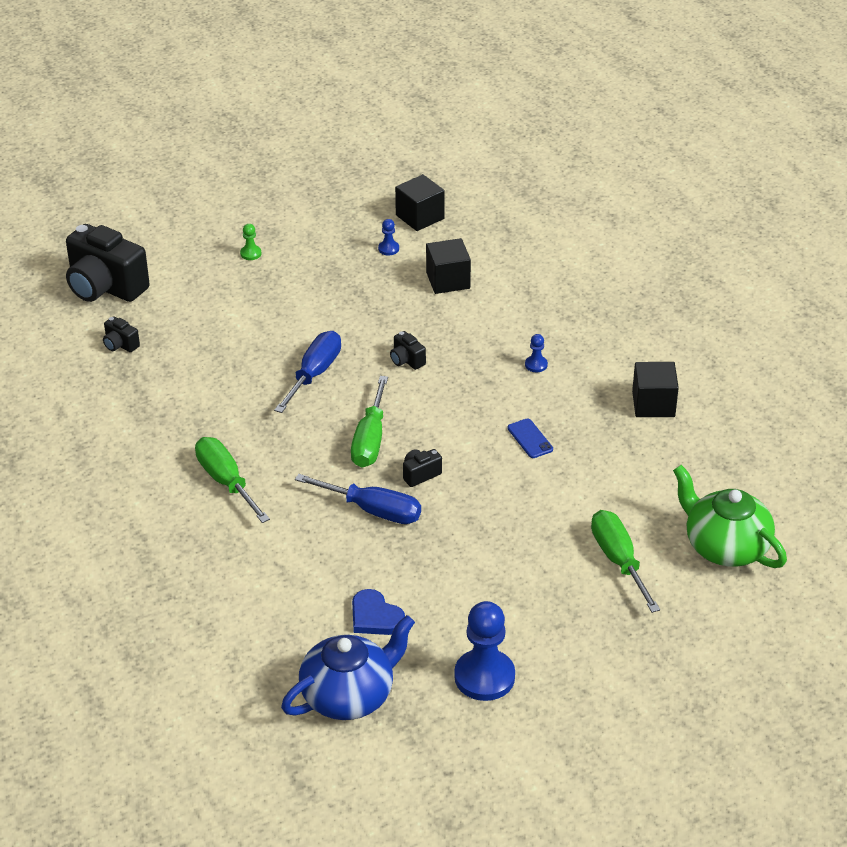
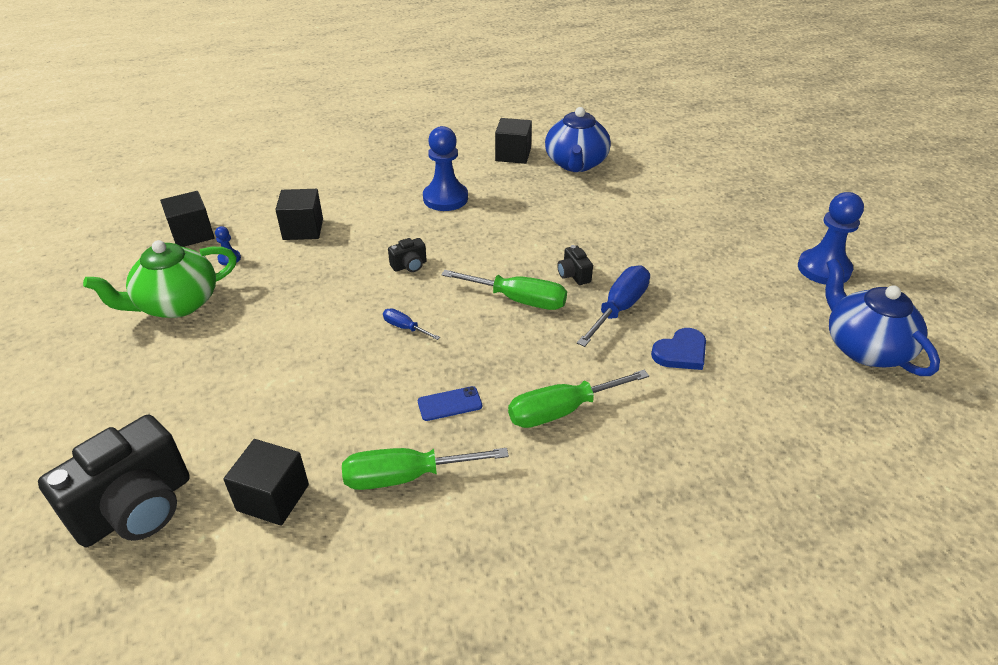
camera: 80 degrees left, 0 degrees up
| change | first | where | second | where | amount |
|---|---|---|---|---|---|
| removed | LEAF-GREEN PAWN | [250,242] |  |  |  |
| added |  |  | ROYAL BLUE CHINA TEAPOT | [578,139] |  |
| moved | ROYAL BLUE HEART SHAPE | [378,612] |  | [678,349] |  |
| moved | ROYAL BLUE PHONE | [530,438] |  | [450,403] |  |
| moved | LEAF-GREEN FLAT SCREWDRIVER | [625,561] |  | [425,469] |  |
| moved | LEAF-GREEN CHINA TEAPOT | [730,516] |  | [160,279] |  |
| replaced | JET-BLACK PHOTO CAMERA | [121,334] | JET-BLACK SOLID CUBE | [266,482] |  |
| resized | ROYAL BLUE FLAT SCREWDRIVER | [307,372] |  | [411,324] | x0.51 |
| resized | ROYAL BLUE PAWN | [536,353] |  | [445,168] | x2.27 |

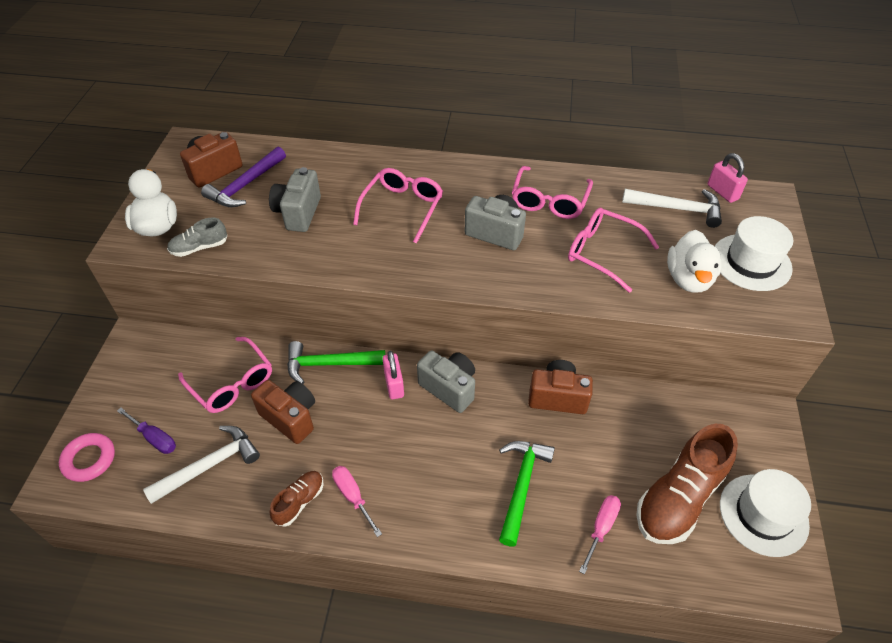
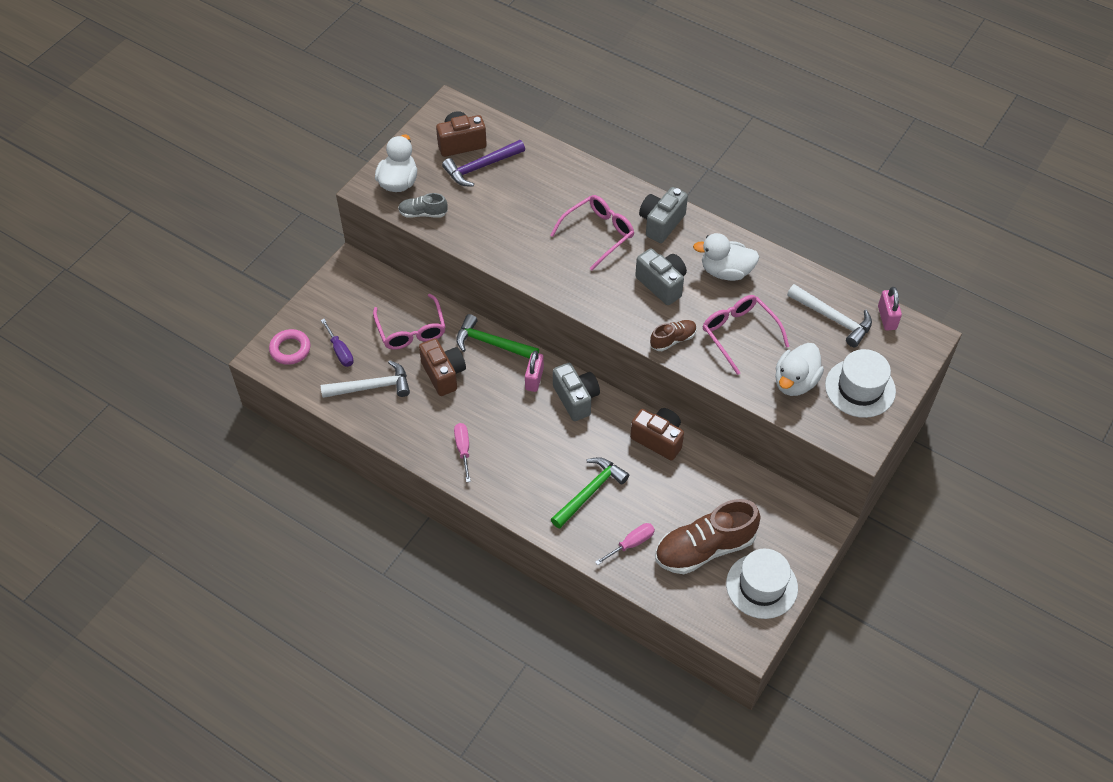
camera: 25 degrees right, 5 degrees up
| change | first | where | second | where | amount |
|---|---|---|---|---|---|
| moved | ASH-GREY PHOTO CAMERA | [295,199] |  | [663,215] |  |
| moved | RUSSET SNEAKER | [296,499] |  | [673,335] |  |
| replaced | ROSY GLASSES | [552,192] | WHITE TOY DUCK | [726,257] |  |

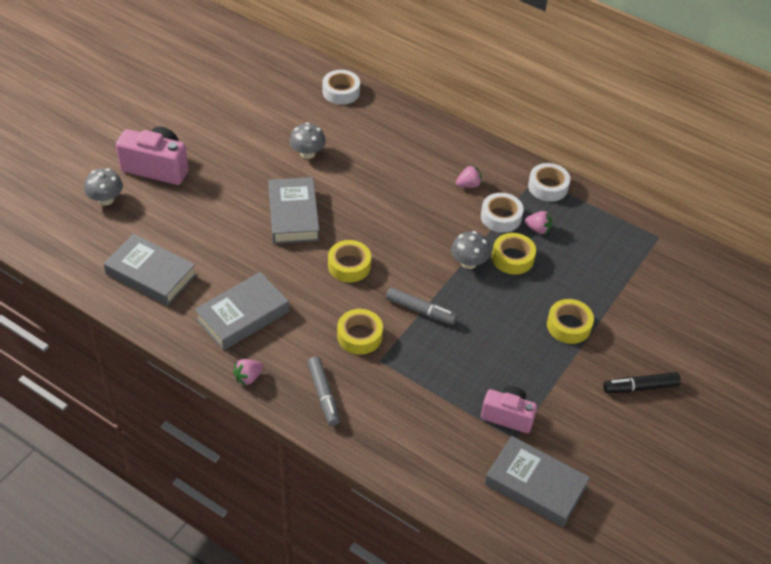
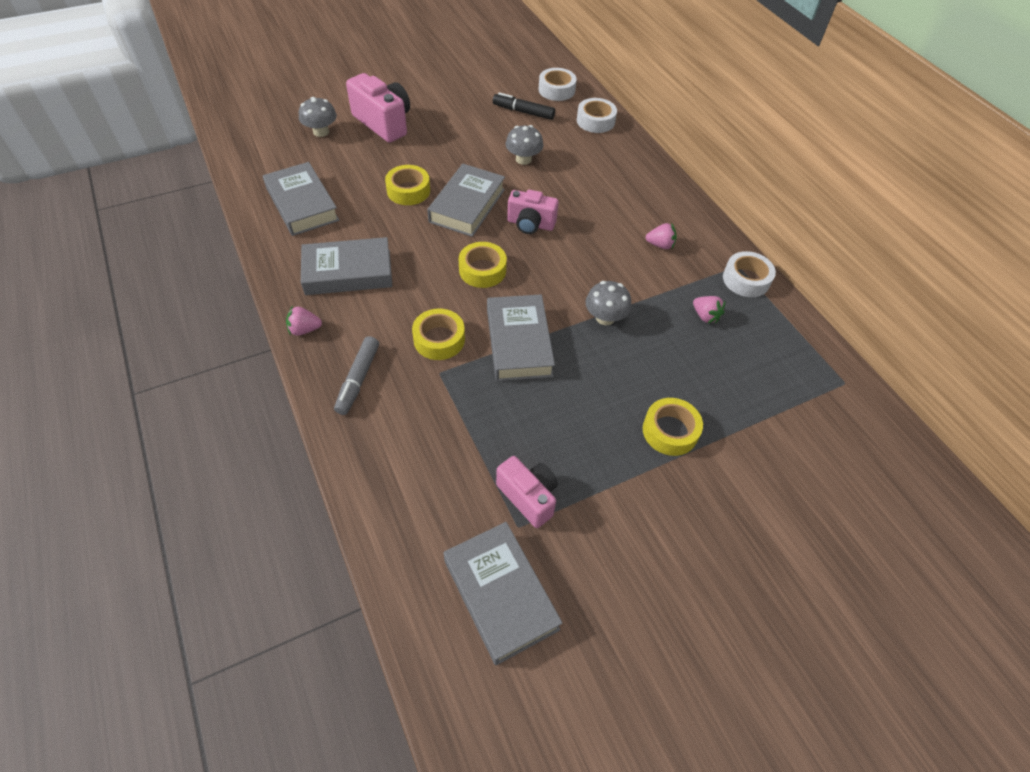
camera: 30 degrees right, 5 degrees up
| change | first | where | second | where | amount |
|---|---|---|---|---|---|
| added |  |  | ROSY PHOTO CAMERA | [533,212] |  |
| moved | WHITE ROLL OF TAPE | [502,213] |  | [557,84] |  |
| moved | YELLOW ROLL OF TAPE | [514,254] |  | [407,185] |  |
| moved | JET-BLACK MARKER PEN | [642,382] |  | [524,106] |  |
| replaced | ASH-GREY MARKER PEN | [421,306] | ASH-GREY HARDBACK | [521,337] |  |

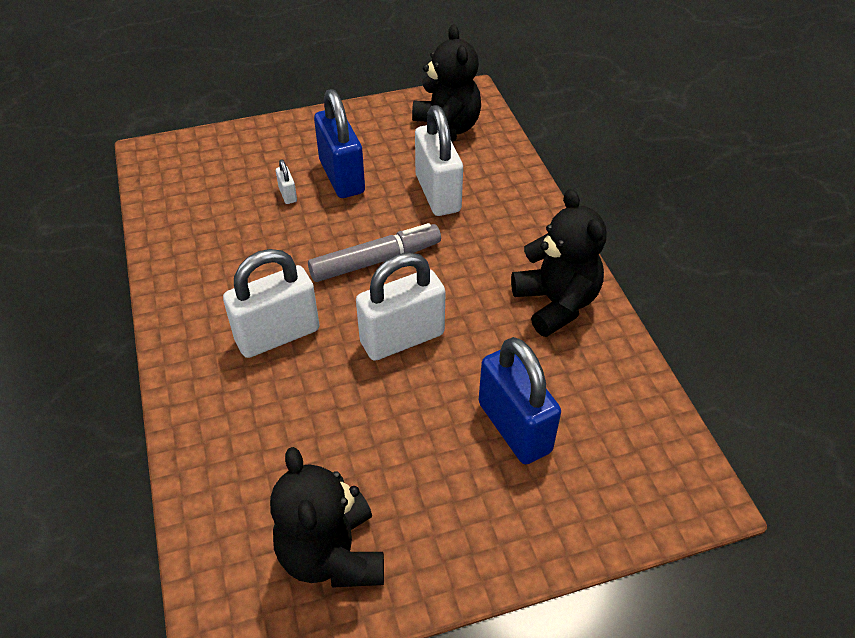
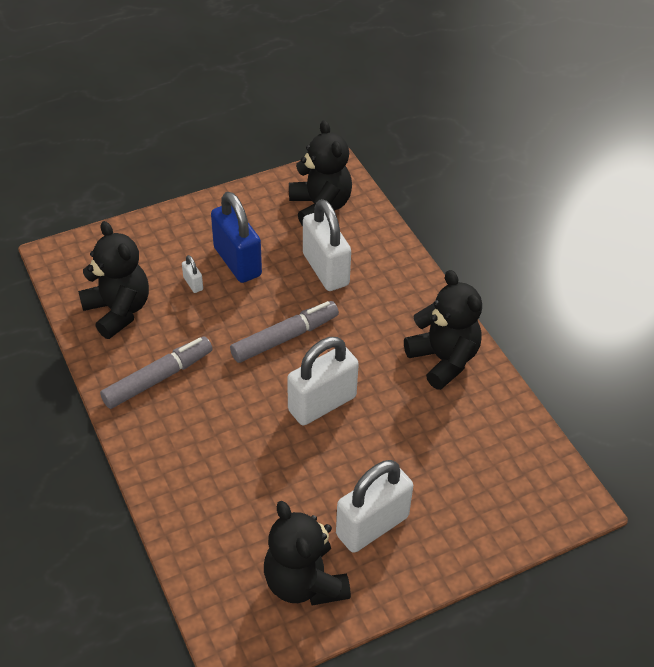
camera: 10 degrees left, 0 degrees up
| change | first | where | second | where | amount |
|---|---|---|---|---|---|
| removed | ROYAL BLUE LOCK | [520,400] |  |  |  |
| added |  |  | JET-BLACK STUFFED BEAR | [113,280] |  |
| added |  |  | ASH-GREY MARKER PEN | [156,372] |  |
| moved | WHITE LOCK | [271,303] |  | [374,506] |  |

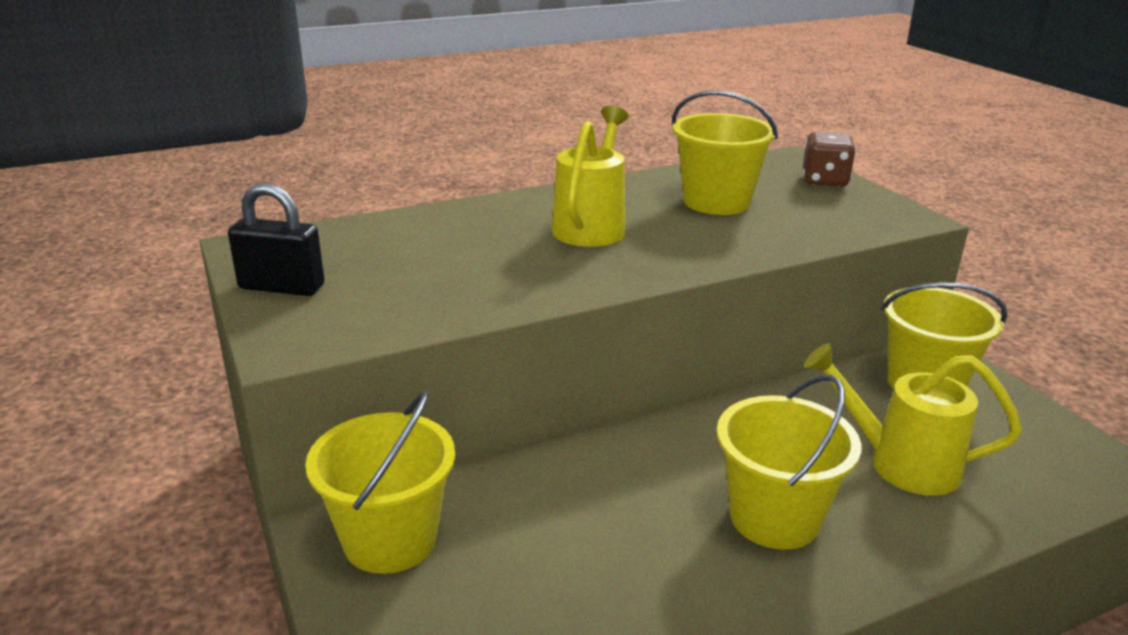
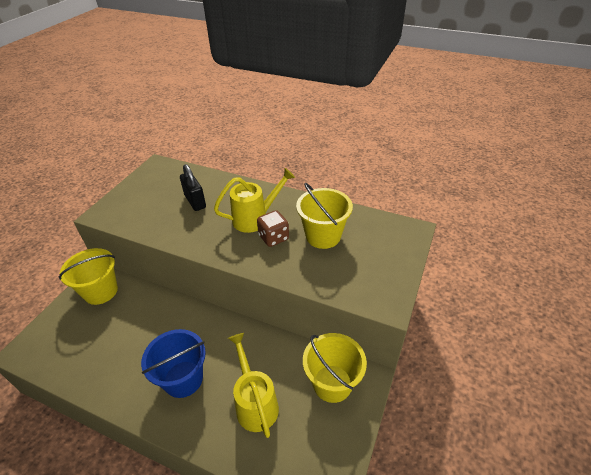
camera: 50 degrees right, 15 degrees up
| change | first | where | second | where | amount |
|---|---|---|---|---|---|
| moved | JET-BLACK LOCK | [276,239] |  | [193,187] |  |
| moved | RUSSET DIE | [829,159] |  | [273,228] |  |
| recoloured | YELLOW PAIL | [789,462] | ROYAL BLUE PAIL | [173,363] |  |

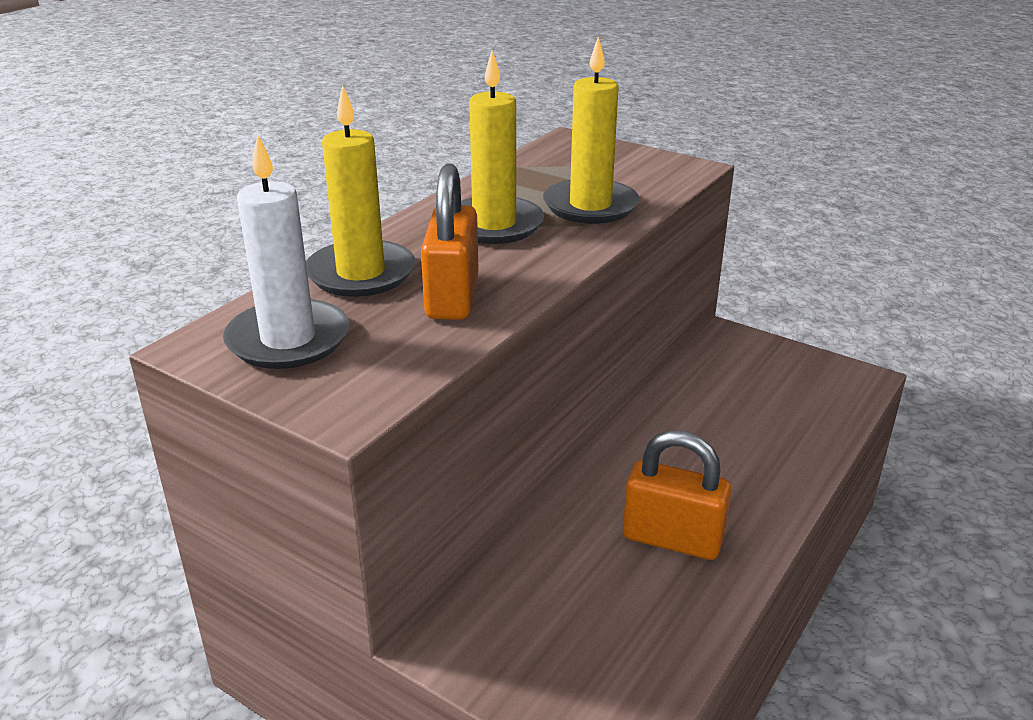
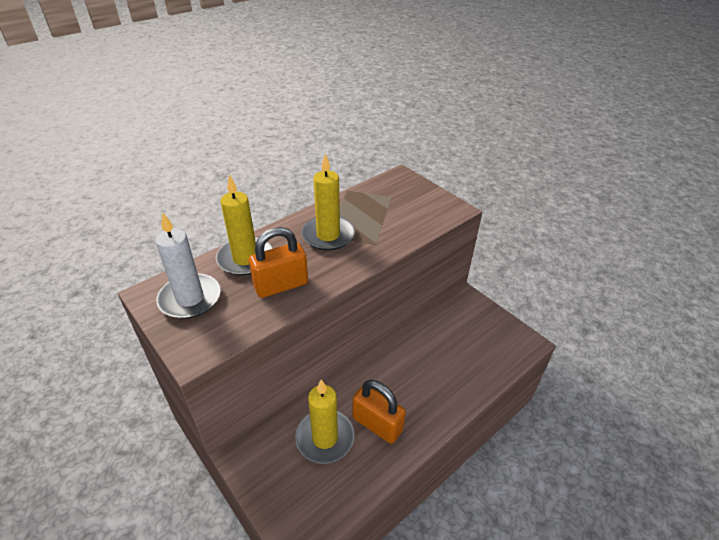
camera: 15 degrees right, 10 degrees up
| change | first | where | second | where | amount |
|---|---|---|---|---|---|
| moved | YELLOW WAX CANDLE | [591,130] |  | [324,421] |  |
| turned | ORANGE LOCK | [450,242] |  | [278,262] | 45 degrees clockwise |

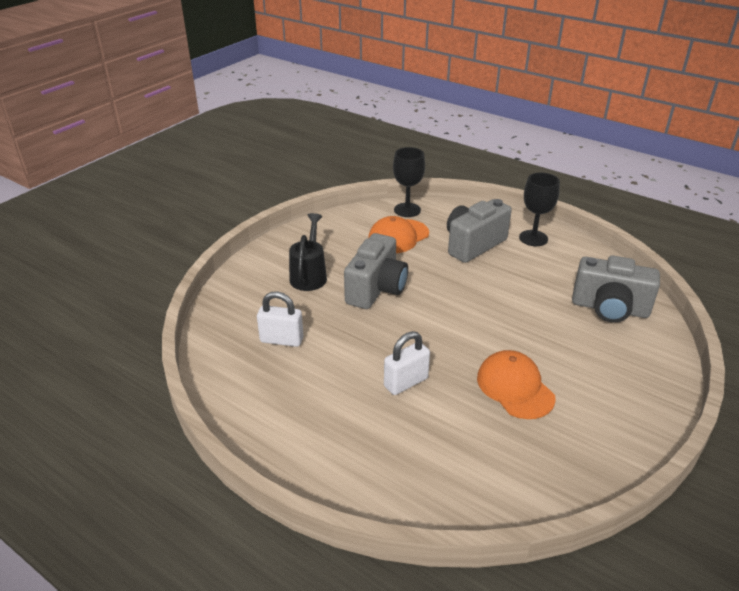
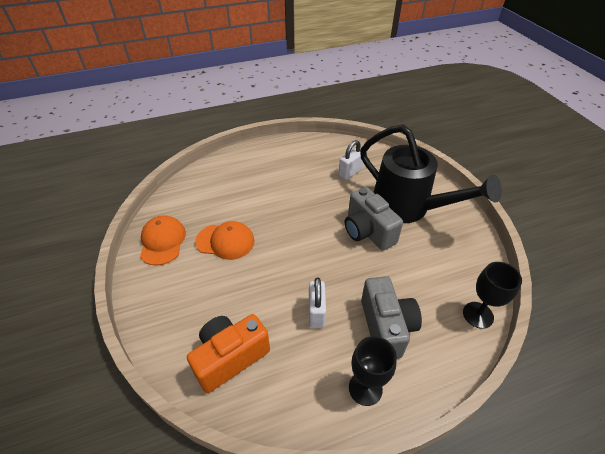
camera: 125 degrees right, 10 degrees up
| change | first | where | second | where | amount |
|---|---|---|---|---|---|
| moved | ORANGE CAP | [398,234] |  | [163,240] |  |
| moved | WHITE LOCK | [407,363] |  | [317,302] |  |
| recoloured | ASH-GREY PHOTO CAMERA | [616,288] | ORANGE PHOTO CAMERA | [228,353] |  |
| resized | JET-BLACK SPRINKLING CAN | [308,252] |  | [431,174] | x1.96 |

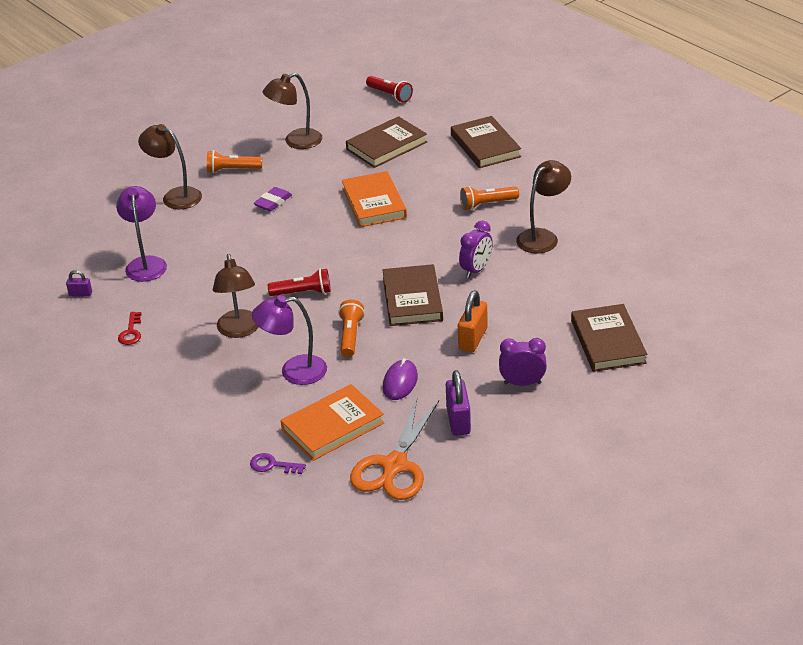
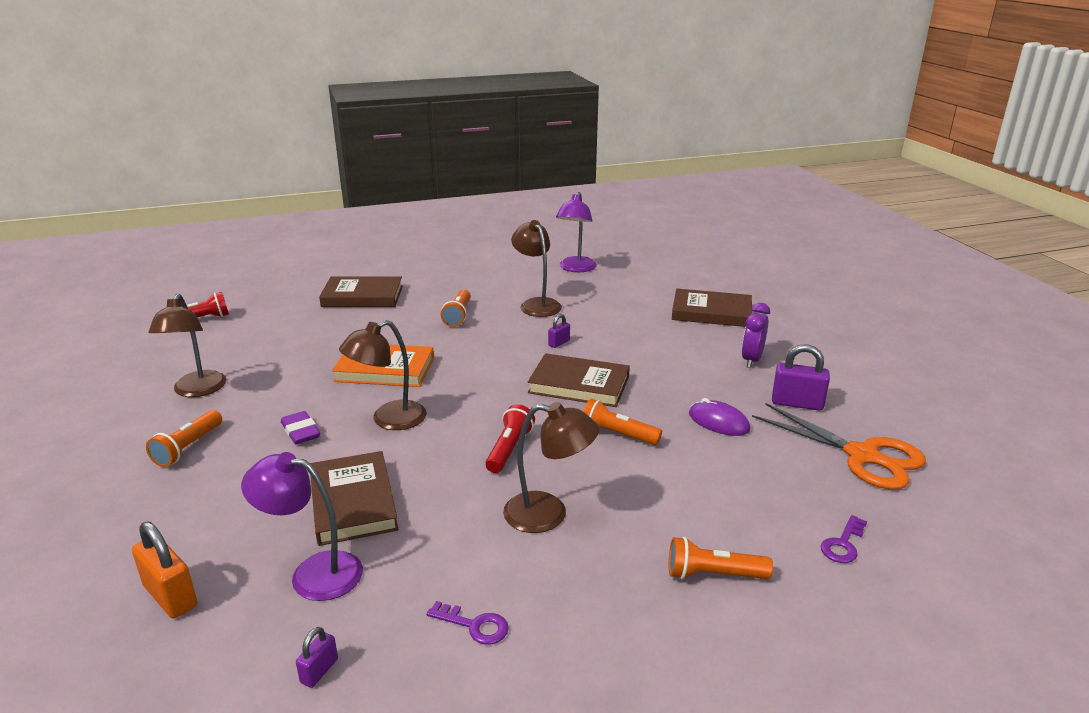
camera: 70 degrees left, 10 degrees down
| change | first | where | second | where | amount |
|---|---|---|---|---|---|
| removed | ORANGE HARDBACK | [333,422] |  |  |  |
| added |  |  | ORANGE FLASHLIGHT | [721,558] |  |
| moved | RUSSET LAMP | [170,166] |  | [383,375] |  |
| moved | VIOLET LAMP | [289,340] |  | [576,232] |  |
| moved | RUSSET HARDBACK | [386,142] |  | [354,498] |  |
| moved | ORANGE LOCK | [473,321] |  | [165,570] |  |
| replaced | VIOLET CLOCK | [476,249] | VIOLET LOCK | [559,331] |  |
| recoloured | CRIMSON KEY | [129,328] | VIOLET KEY | [468,623] |  |

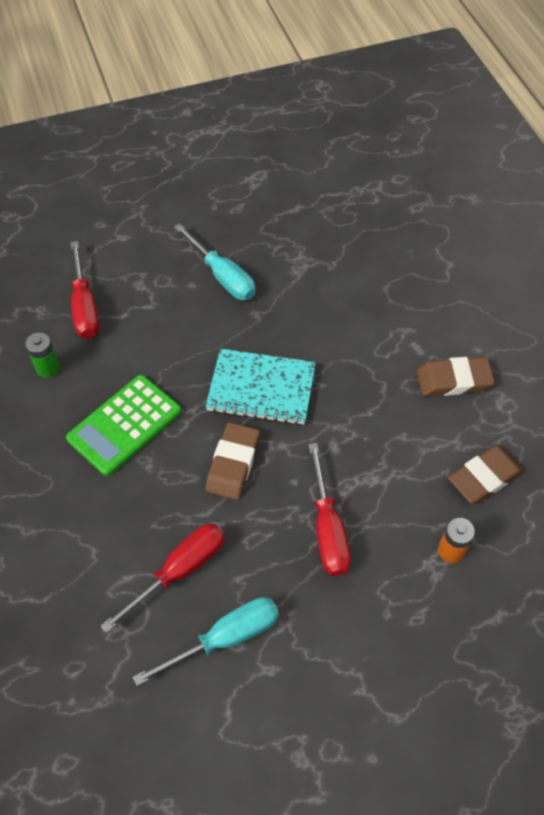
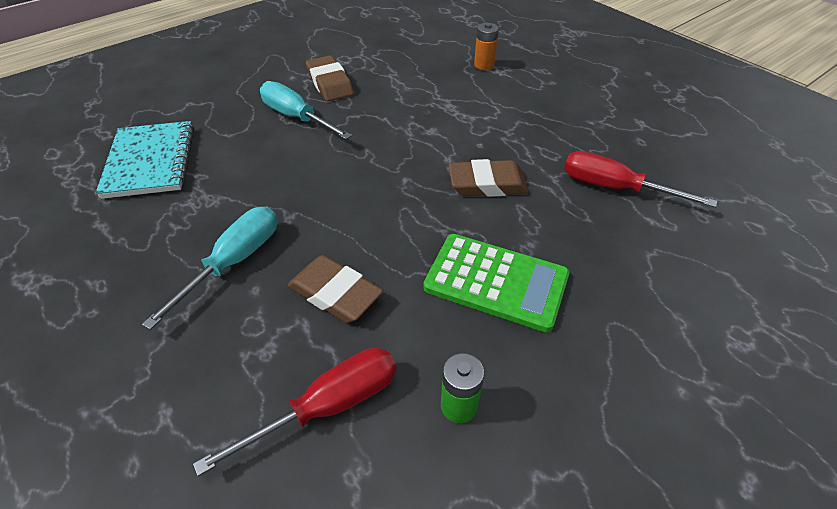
camera: 110 degrees left, 10 degrees down
| change | first | where | second | where | amount |
|---|---|---|---|---|---|
| removed | CRIMSON FLAT SCREWDRIVER | [329,509] |  |  |  |
| moved | TEAL FLAT SCREWDRIVER | [206,641] |  | [306,110] |  |
| moved | TEAL NOTEPAD | [260,387] |  | [145,160] |  |
| moved | RUSSET GUM ERASER | [486,474] |  | [335,289] |  |

